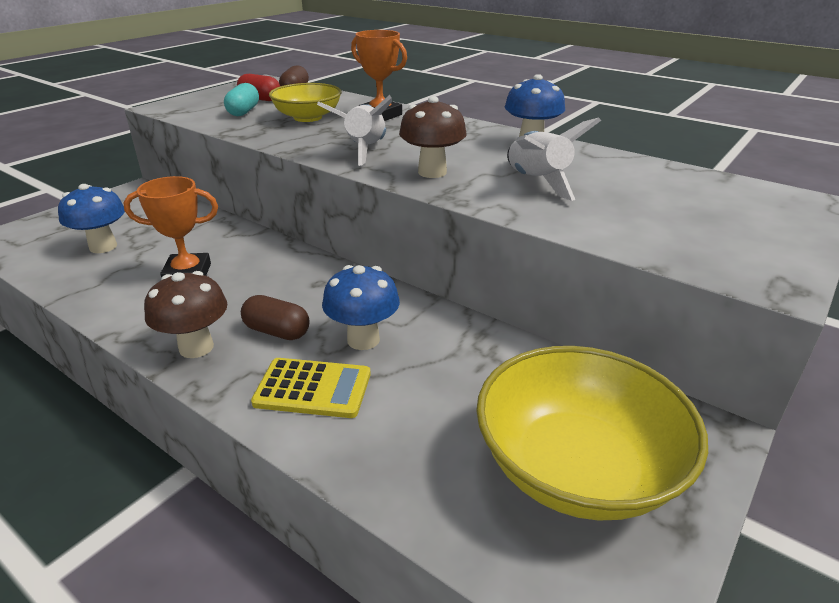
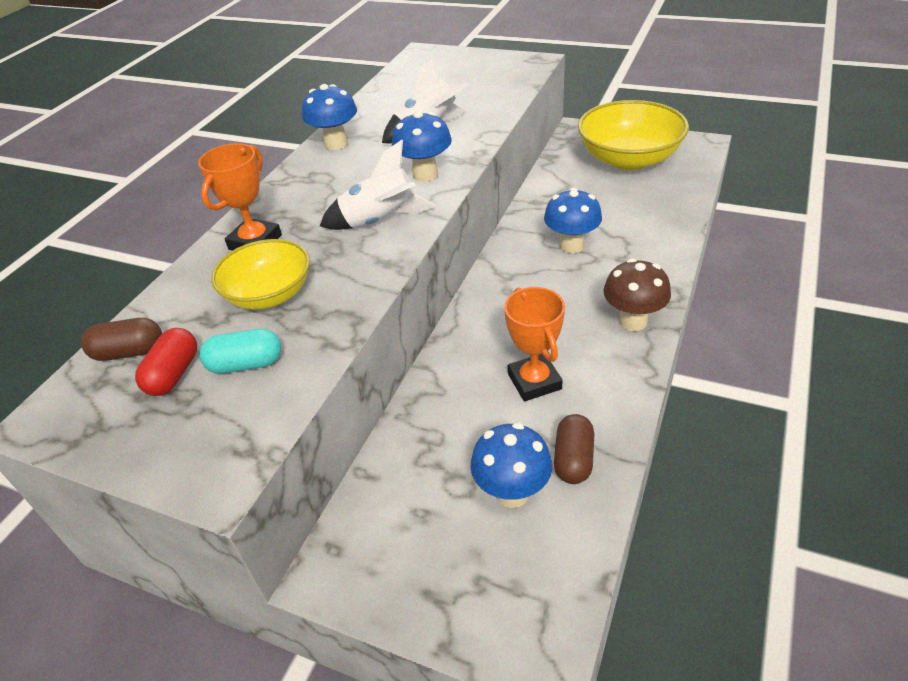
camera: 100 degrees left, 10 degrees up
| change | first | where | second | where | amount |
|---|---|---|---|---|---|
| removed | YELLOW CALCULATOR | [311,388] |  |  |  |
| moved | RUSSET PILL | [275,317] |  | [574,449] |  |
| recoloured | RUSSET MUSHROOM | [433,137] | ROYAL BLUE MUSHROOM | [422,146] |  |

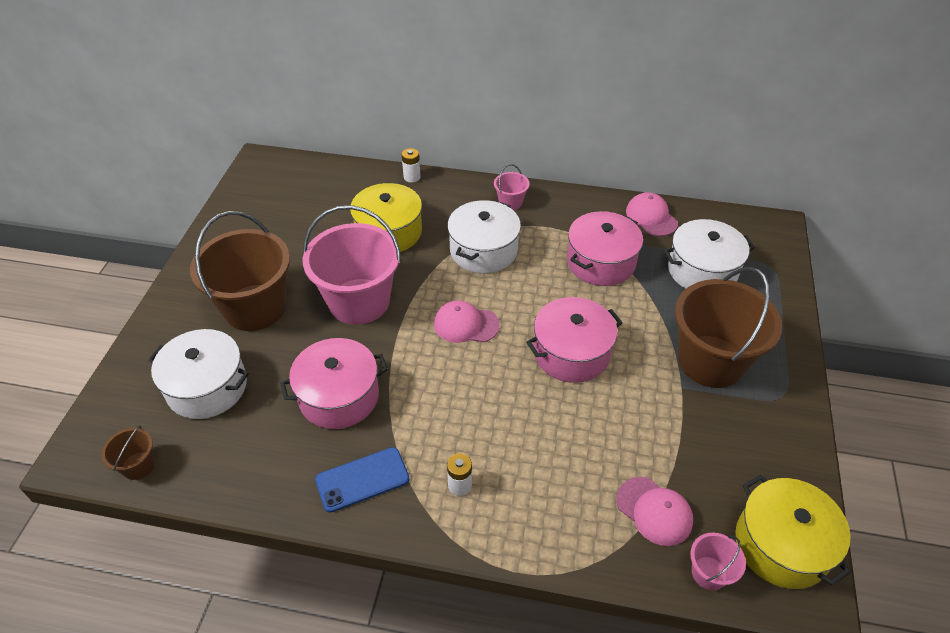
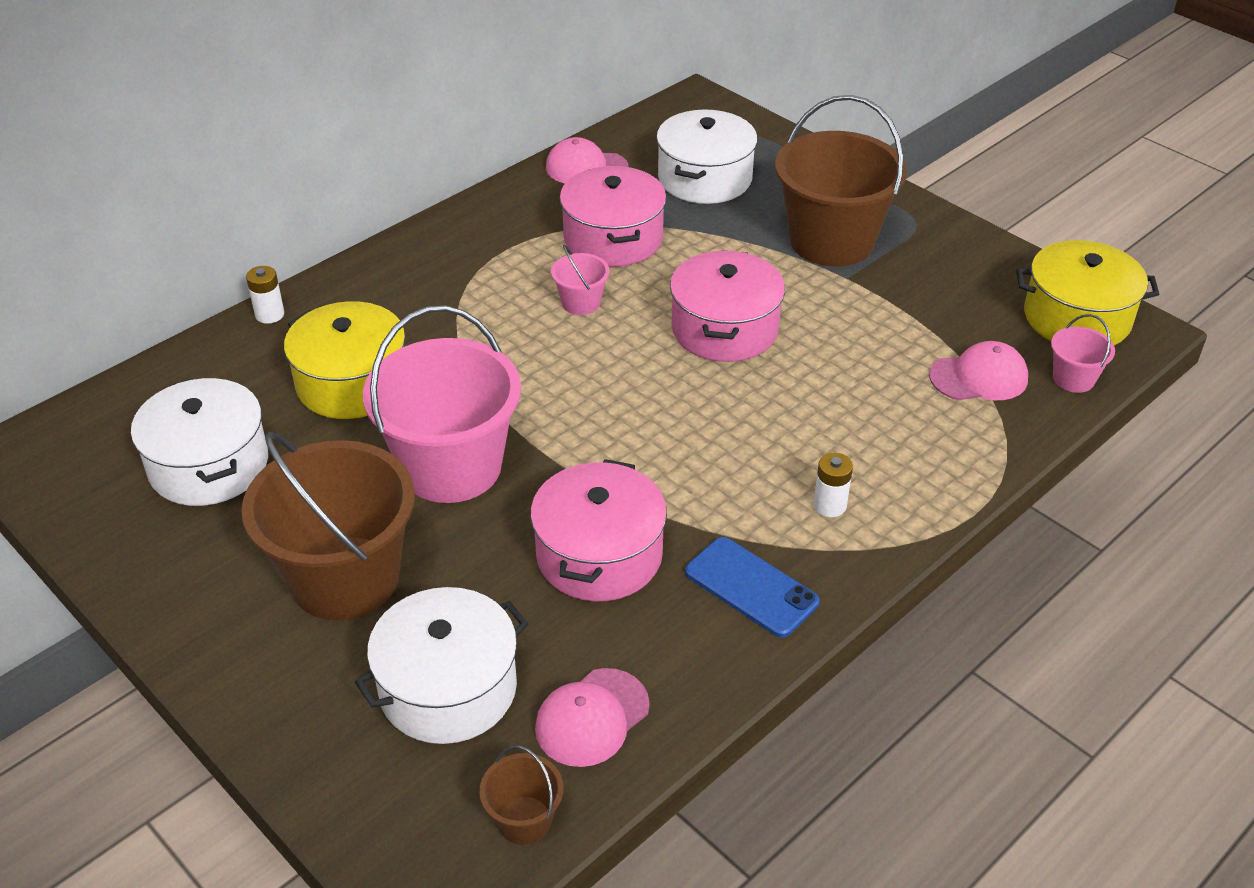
camera: 55 degrees left, 5 degrees down
| change | first | where | second | where | amount |
|---|---|---|---|---|---|
| moved | ROSY CAP | [467,321] |  | [592,717] |  |
| moved | WHITE POT | [484,237] |  | [199,442] |  |
| moved | ROSY PAIL | [512,187] |  | [580,279] |  |
| turned | ROYAL BLUE PHONE | [362,480] |  | [752,587] | 60 degrees counterclockwise |

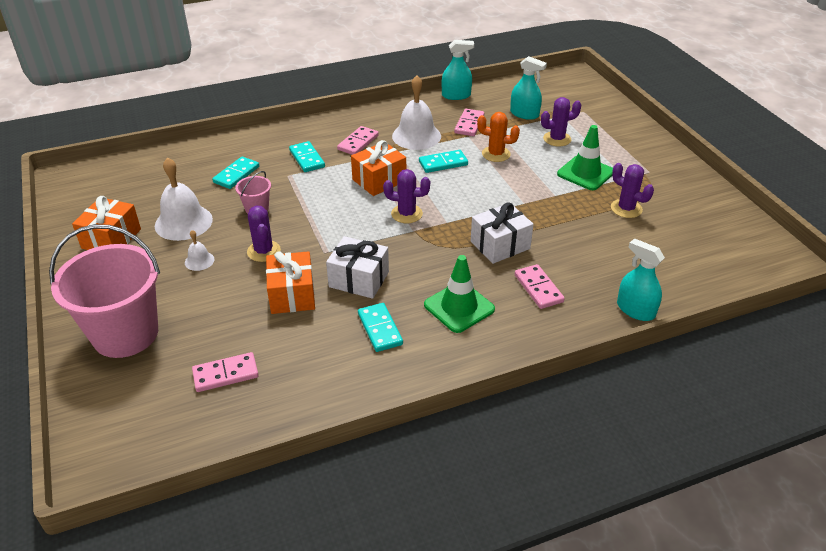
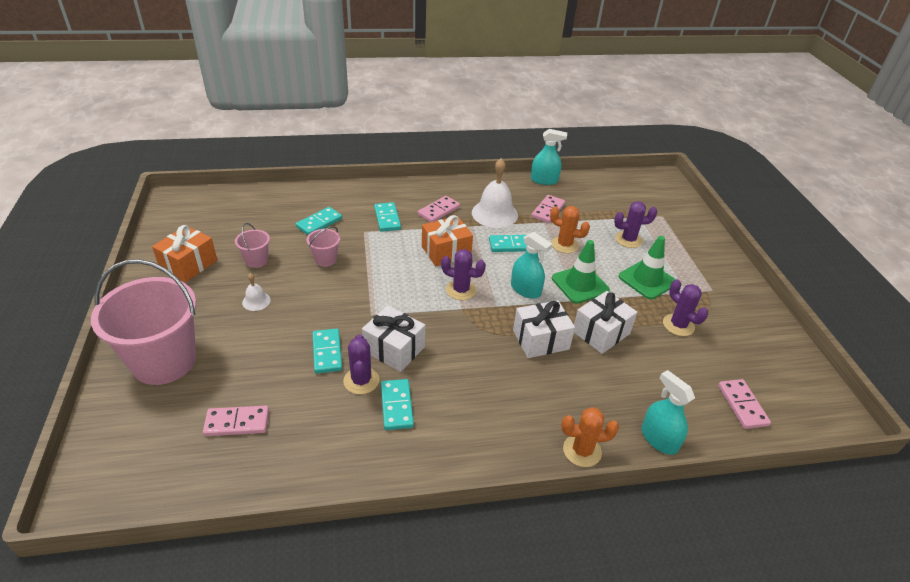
camera: 10 degrees right, 0 degrees up
| change | first | where | second | where | amount |
|---|---|---|---|---|---|
| added |  |  | ORANGE CACTUS | [590,437] |  |
| added |  |  | WHITE WRAPPED GIFT | [606,322] |  |
| moved | VIOLET CACTUS | [264,234] |  | [361,364] |  |
| moved | LEAF-GREEN ROAD CONE | [459,294] |  | [581,272] |  |
| moved | TEAL SPRAYER | [528,88] |  | [531,265] |  |
| moved | ROSY DOMINO TILE | [540,286] |  | [744,404] |  |
| replaced | WHITE BELL | [184,199] | ROSY PAIL | [252,245] |  |
| replaced | ORANGE WRAPPED GIFT | [290,282] | TEAL DOMINO TILE | [327,351] |  |

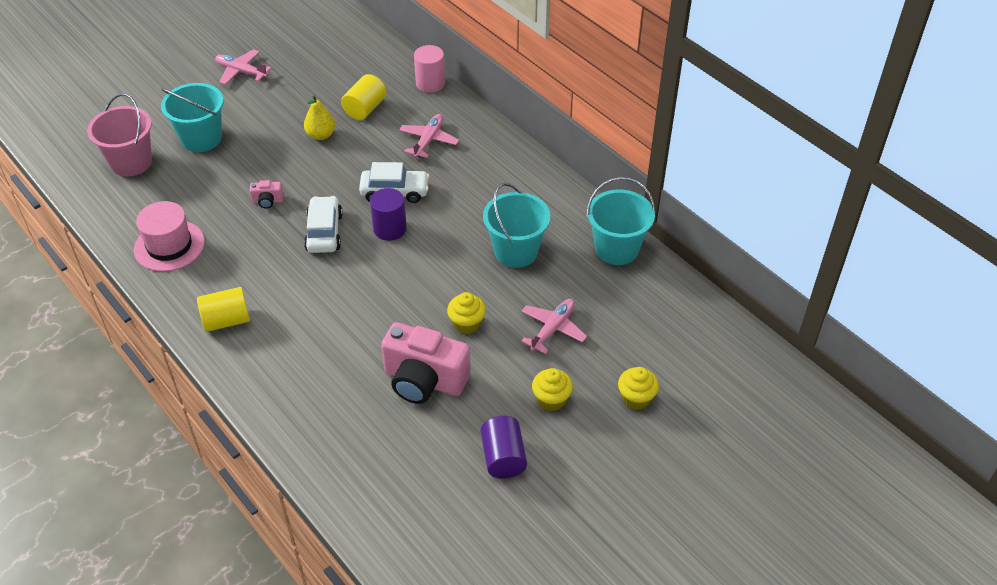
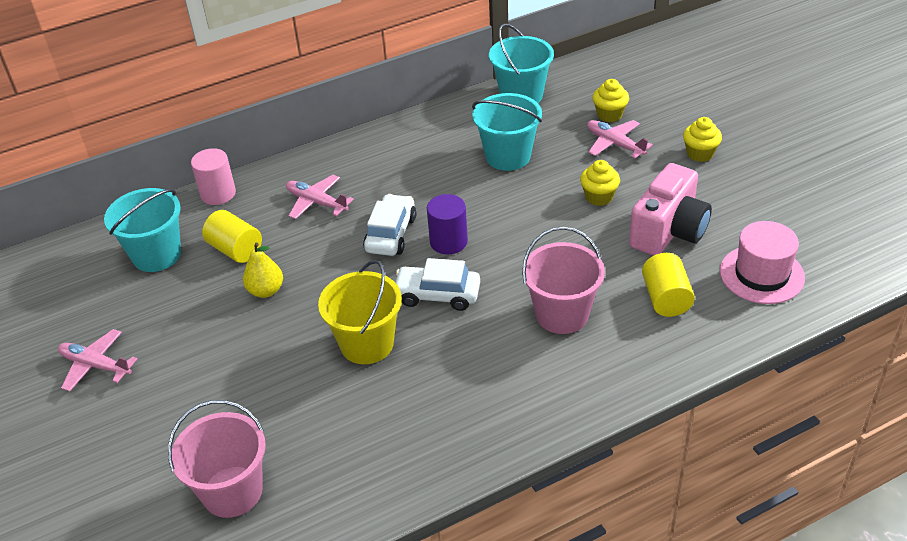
camera: 75 degrees left, 5 degrees down
| change | first | where | second | where | amount |
|---|---|---|---|---|---|
| removed | VIOLET CYLINDER SHAPE | [504,447] |  |  |  |
| added |  |  | ROSY PAIL | [563,280] |  |
| moved | ROSY HAT | [169,236] |  | [762,262] |  |
| moved | TEAL PAIL | [192,117] |  | [142,230] |  |
| moved | YELLOW CYLINDER SHAPE | [223,309] |  | [668,285] |  |
| moved | YELLOW CUPCAKE | [638,388] |  | [611,100] |  |
| replaced | ROSY PHOTO CAMERA | [266,194] | YELLOW PAIL | [360,312] |  |
| turned | ROSY AEROPLANE | [243,67] |  | [98,360] | 75 degrees clockwise |

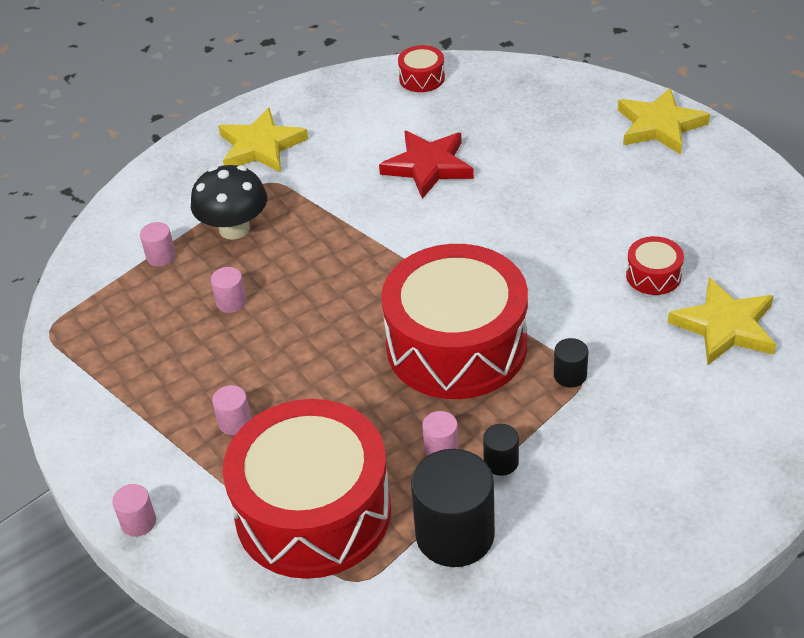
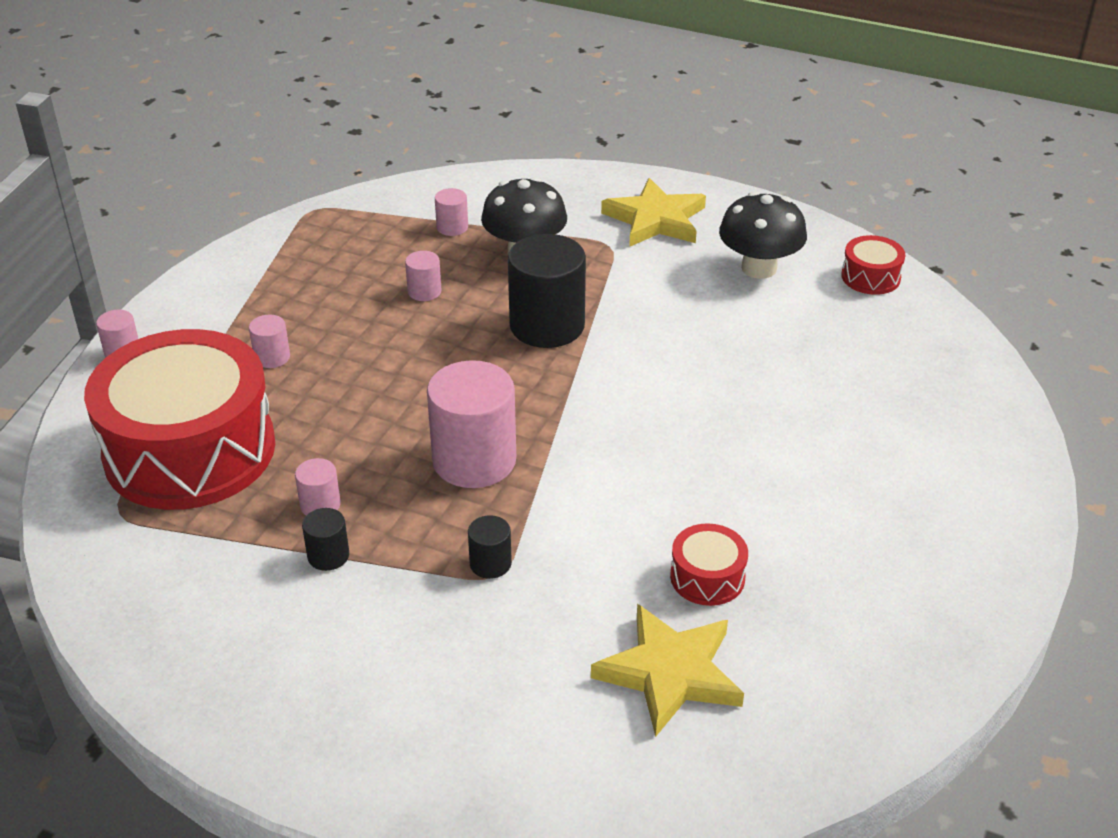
camera: 55 degrees right, 5 degrees down
| change | first | where | second | where | amount |
|---|---|---|---|---|---|
| removed | CRIMSON STAR SHAPE | [426,165] |  |  |  |
| removed | YELLOW STAR SHAPE | [664,121] |  |  |  |
| added |  |  | JET-BLACK MUSHROOM | [763,235] |  |
| moved | JET-BLACK CYLINDER SHAPE | [453,508] |  | [547,291] |  |
| replaced | CRIMSON DRUM | [454,321] | ROSY CYLINDER SHAPE | [471,424] |  |

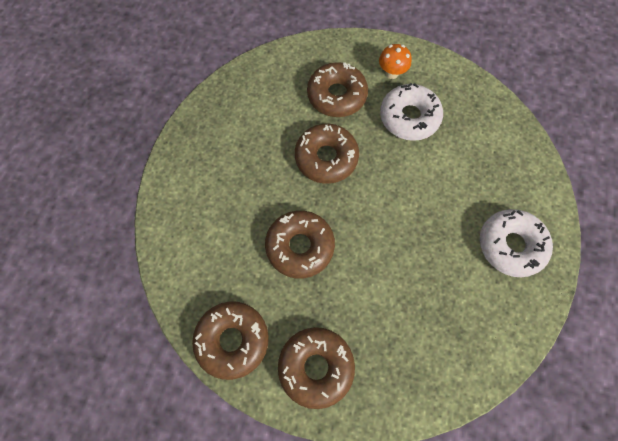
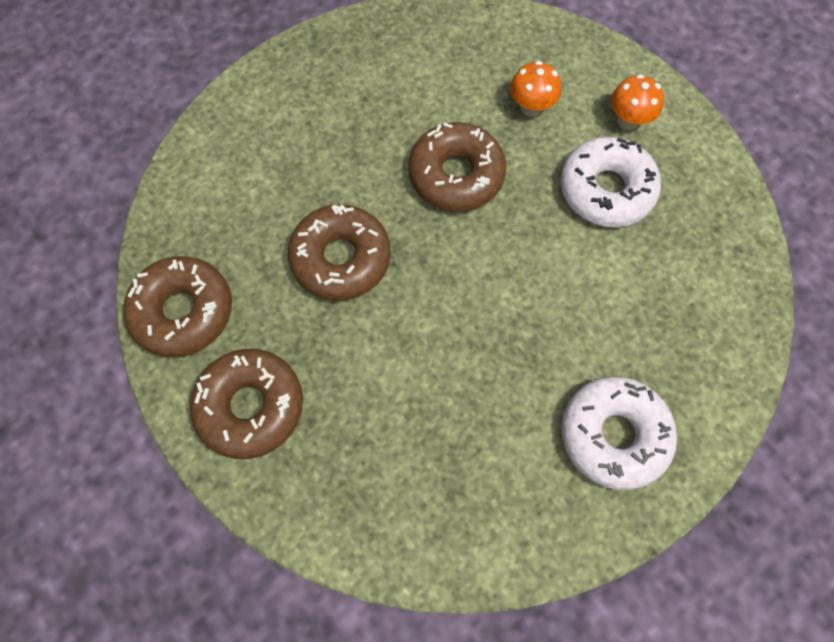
camera: 35 degrees right, 0 degrees up
| change | first | where | second | where | amount |
|---|---|---|---|---|---|
| replaced | RUSSET DONUT | [337,89] | ORANGE MUSHROOM | [535,89] |  |

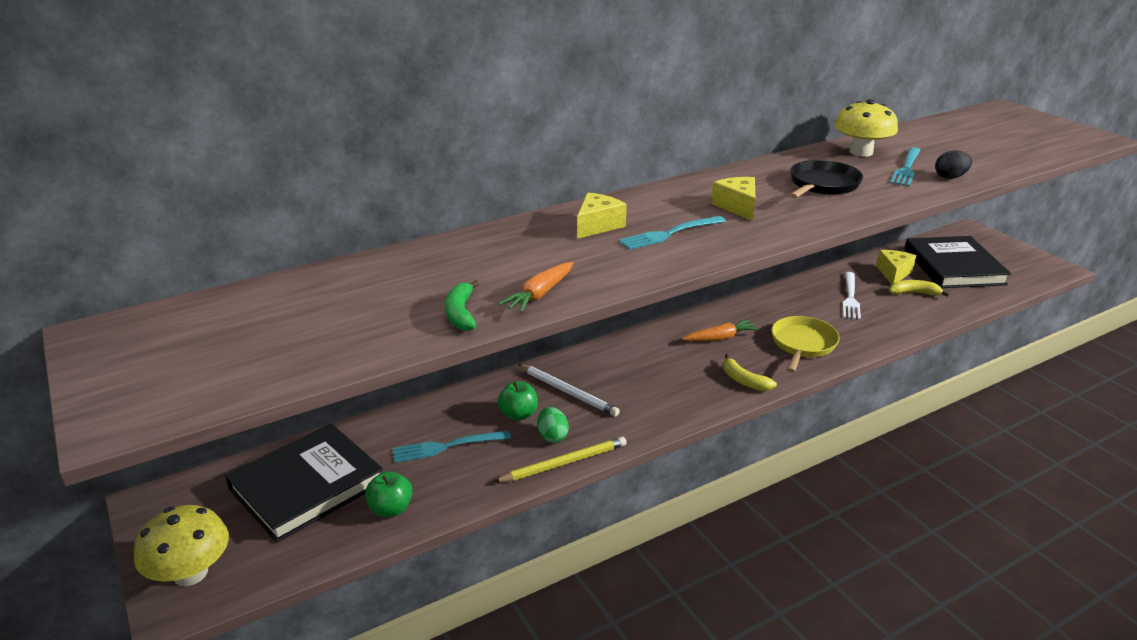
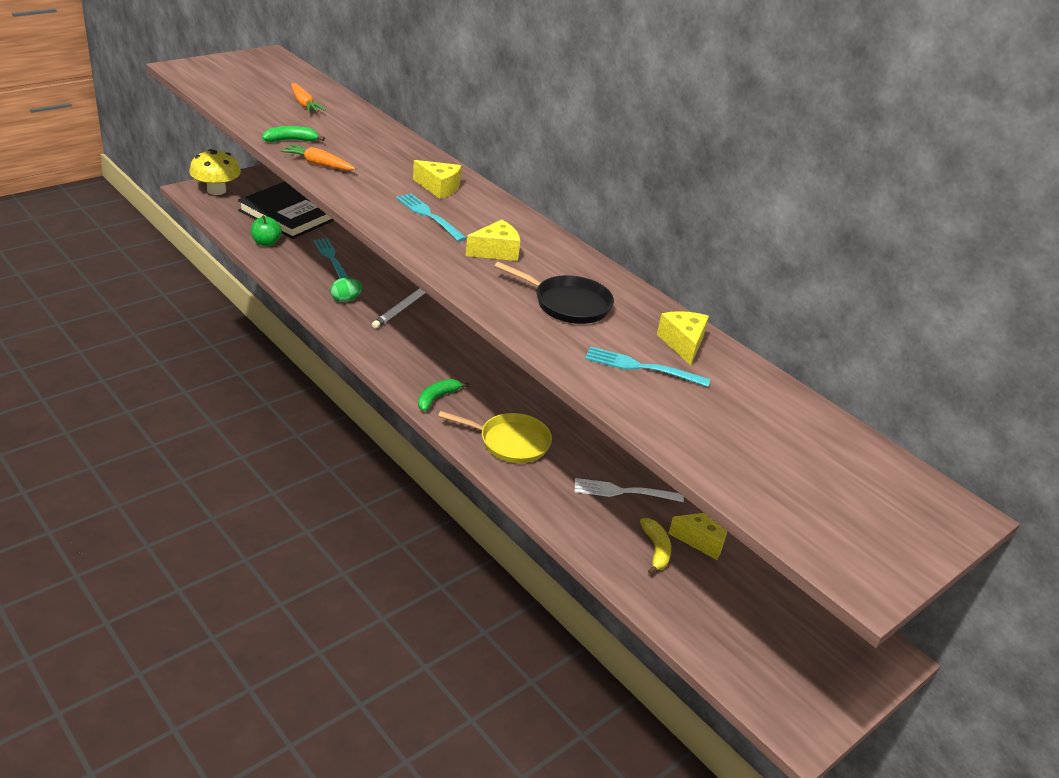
camera: 75 degrees right, 5 degrees up
| change | first | where | second | where | amount |
|---|---|---|---|---|---|
| removed | YELLOW PENCIL | [560,459] |  |  |  |
| removed | LEAF-GREEN APPLE FRUIT | [518,401] |  |  |  |
| removed | JET-BLACK HARDBACK | [957,262] |  |  |  |
| removed | JET-BLACK EGG SHAPE | [953,165] |  |  |  |
| moved | ORANGE TOY CARROT | [720,330] |  | [308,98] |  |
| replaced | YELLOW MUSHROOM | [866,128] | YELLOW CHEESE | [683,338] |  |
| recoloured | YELLOW BANANA | [750,372] | LEAF-GREEN BANANA | [443,395] |  |

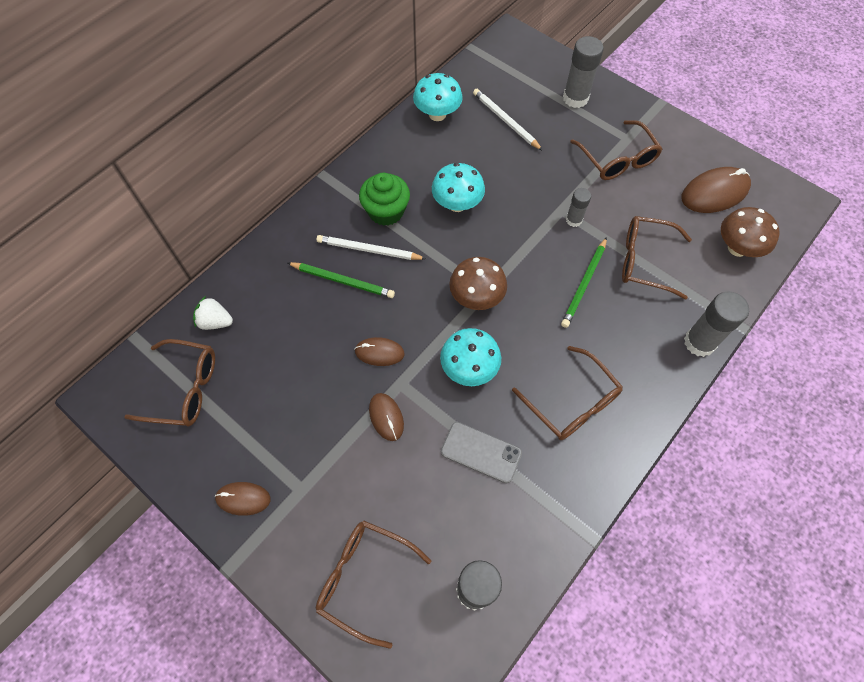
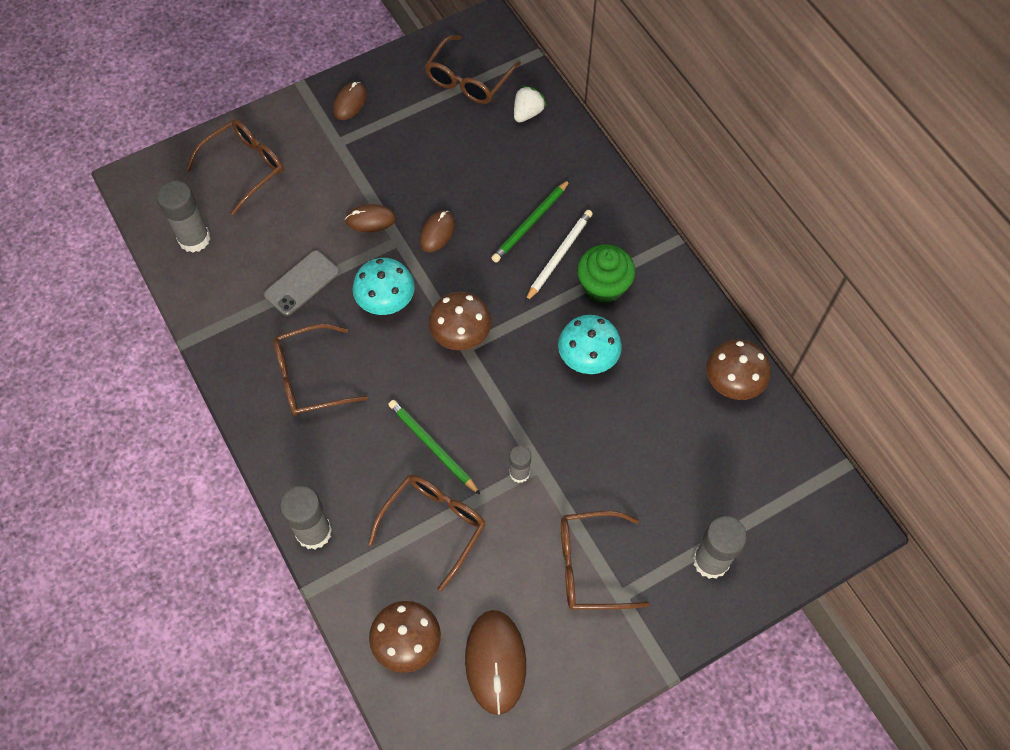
camera: 110 degrees right, 0 degrees up
| change | first | where | second | where | amount |
|---|---|---|---|---|---|
| removed | WHITE PENCIL | [508,120] |  |  |  |
| recoloured | TEAL MUSHROOM | [438,97] | RUSSET MUSHROOM | [738,369] |  |

